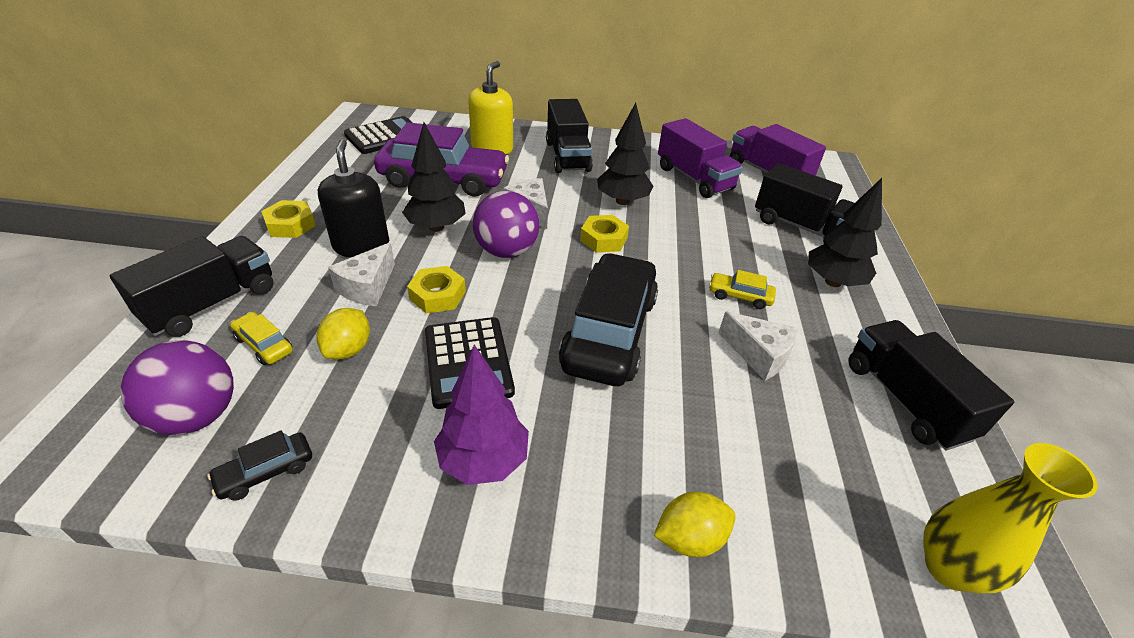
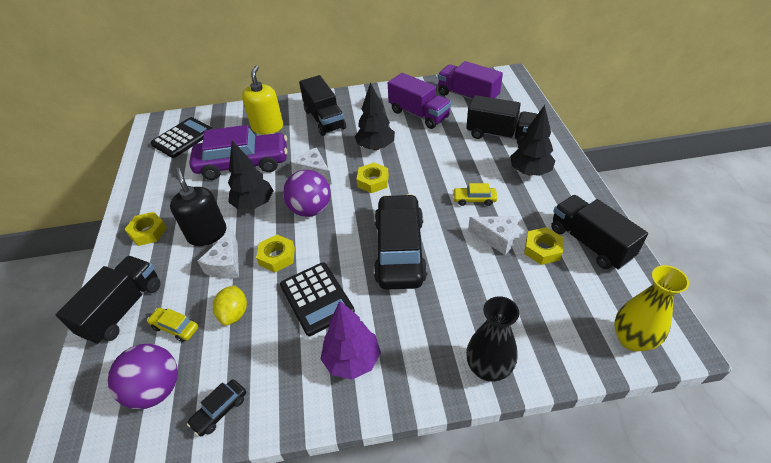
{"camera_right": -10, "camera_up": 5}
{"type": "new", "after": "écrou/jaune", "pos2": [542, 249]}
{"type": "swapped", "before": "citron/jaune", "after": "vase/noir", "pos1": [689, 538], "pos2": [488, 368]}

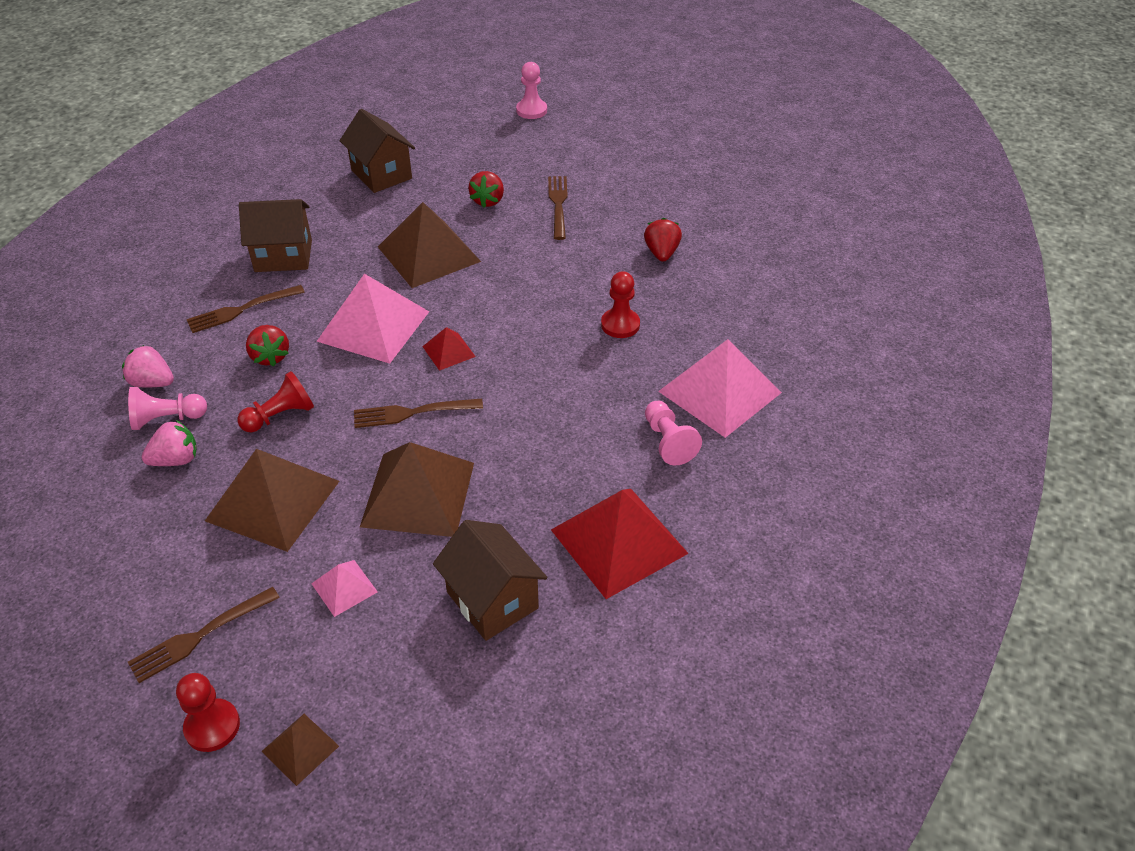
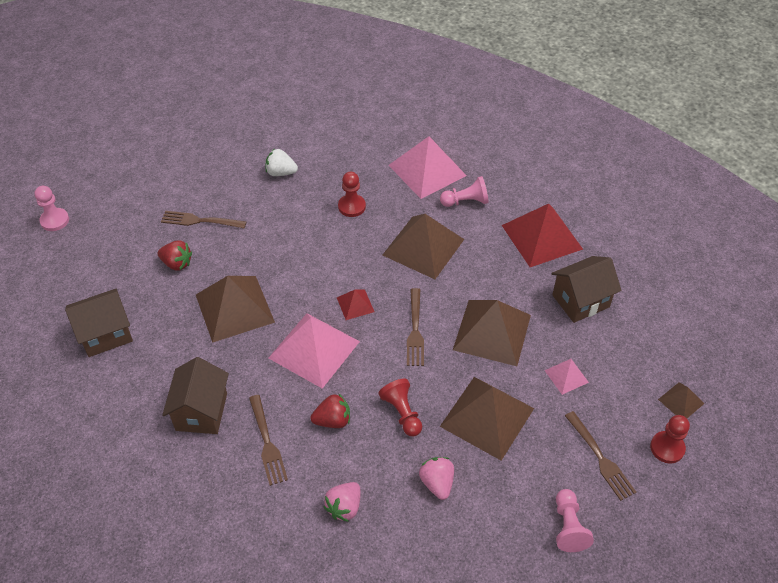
{"camera_right": -80, "camera_up": 5}
{"type": "new", "after": "pyramide/marron", "pos2": [423, 247]}
{"type": "shifted", "before": "pion/rose", "pos1": [167, 419], "pos2": [568, 526]}
{"type": "repainted", "before": "fraise/rouge", "after": "fraise/blanc", "pos1": [661, 253], "pos2": [281, 172]}

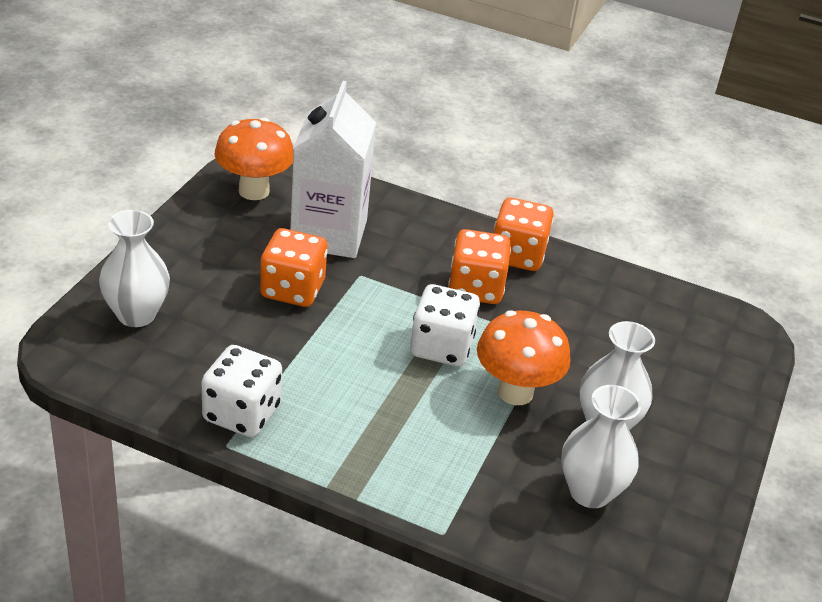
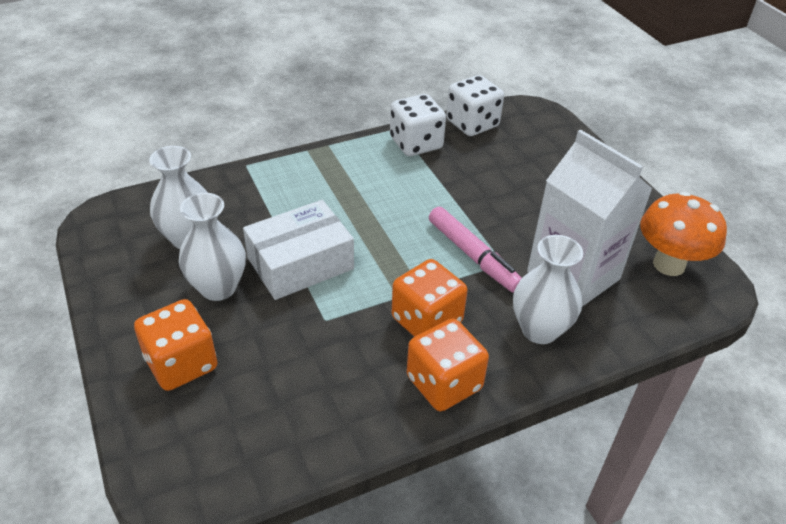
{"camera_right": 135, "camera_up": 5}
{"type": "new", "after": "feutre/rose", "pos2": [473, 256]}
{"type": "shifted", "before": "vase/blanc", "pos1": [136, 314], "pos2": [539, 330]}
{"type": "shifted", "before": "dé/orange", "pos1": [292, 289], "pos2": [181, 364]}
{"type": "shifted", "before": "dé/blanc", "pos1": [441, 347], "pos2": [472, 124]}
{"type": "swapped", "before": "champignon/orange", "after": "boîte/blanc", "pos1": [515, 392], "pos2": [300, 263]}

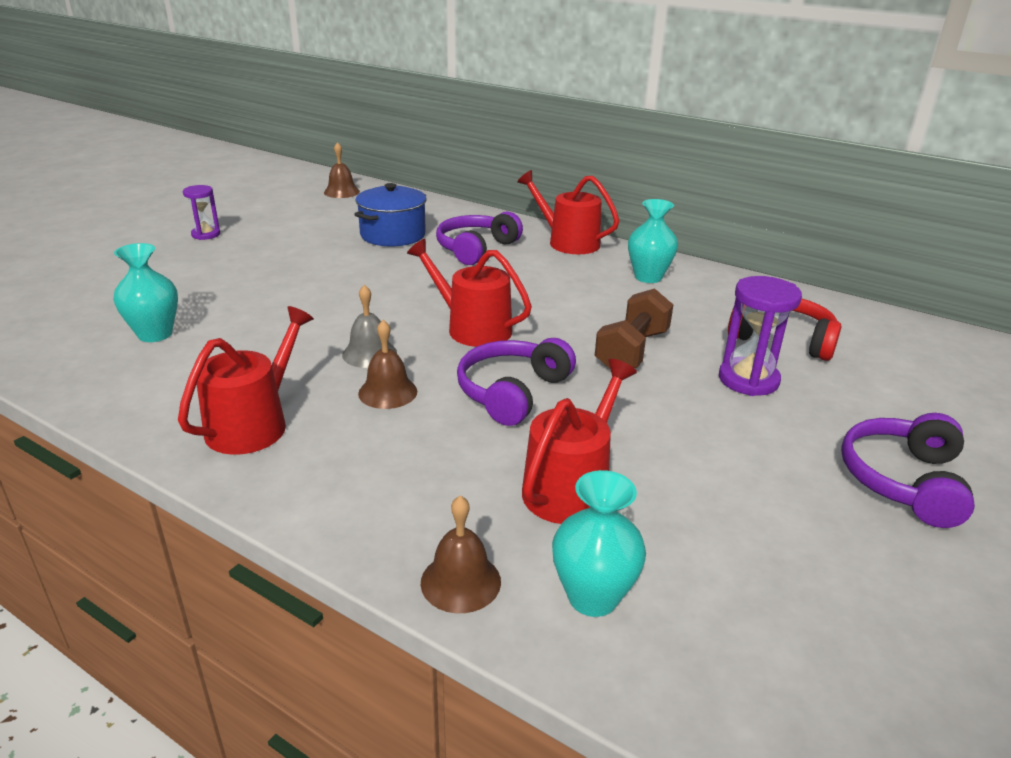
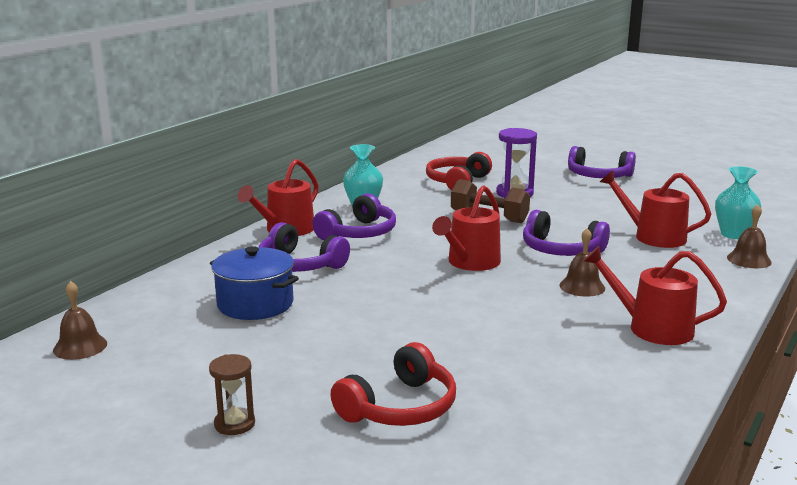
{"camera_right": -90, "camera_up": -10}
{"type": "gone", "before": "vase/turquoise", "pos1": [155, 334]}
{"type": "gone", "before": "cloche/gris", "pos1": [369, 353]}
{"type": "new", "after": "casque audio/violet", "pos2": [358, 233]}
{"type": "new", "after": "casque audio/rouge", "pos2": [400, 407]}
{"type": "repainted", "before": "sablier/violet", "after": "sablier/marron", "pos1": [206, 234], "pos2": [234, 424]}

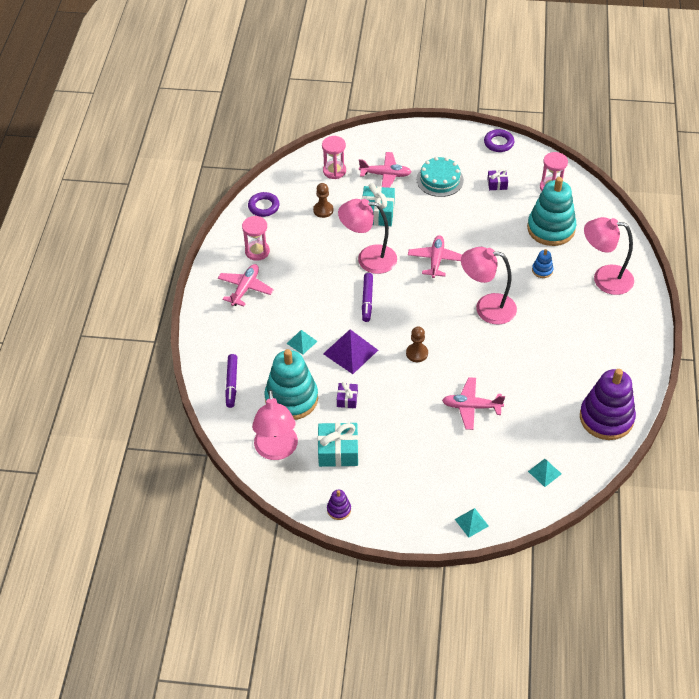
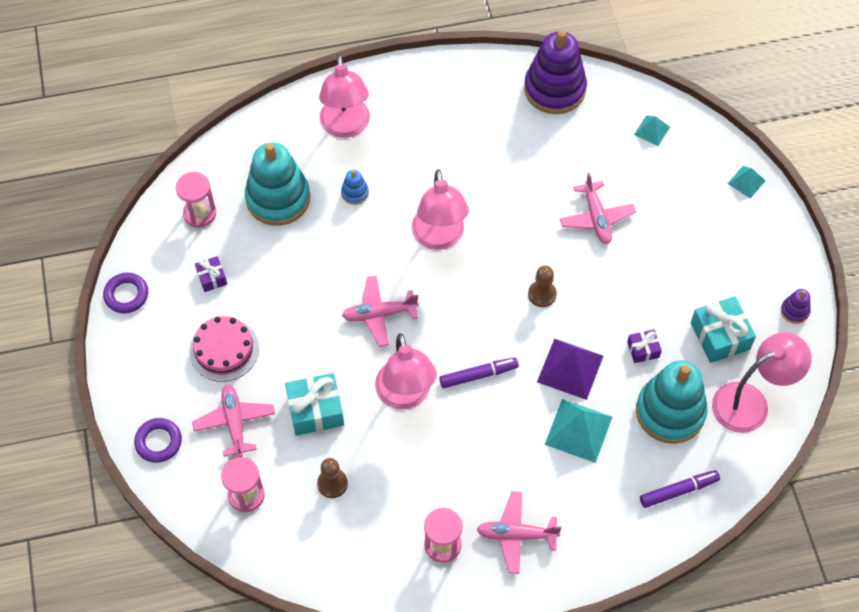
{"camera_right": -110, "camera_up": 10}
{"type": "shifted", "before": "anneau/violet", "pos1": [264, 206], "pos2": [158, 442]}
{"type": "repainted", "before": "gâteau/turquoise", "after": "gâteau/rose", "pos1": [440, 180], "pos2": [224, 350]}
{"type": "scaled", "before": "pyramide/turquoise", "pos1": [302, 342], "pos2": [578, 430], "scale": 1.77}

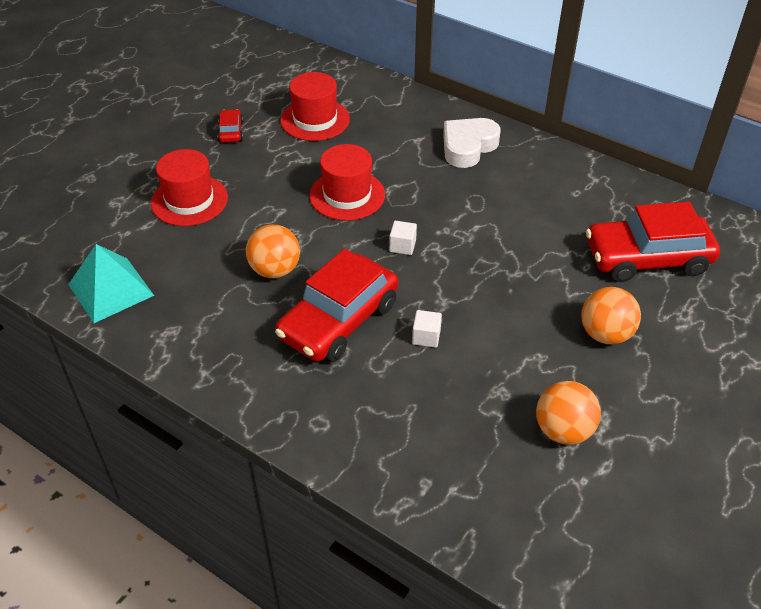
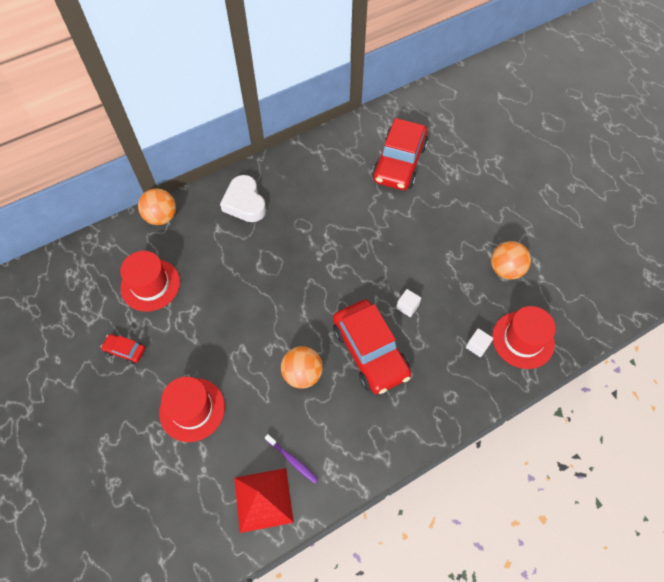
{"camera_right": -65, "camera_up": 15}
{"type": "new", "after": "brosse à dents/violet", "pos2": [292, 460]}
{"type": "shifted", "before": "chapeau/rouge", "pos1": [347, 195], "pos2": [523, 340]}
{"type": "shifted", "before": "cube/blanc", "pos1": [402, 246], "pos2": [477, 346]}
{"type": "shifted", "before": "balle/orange", "pos1": [605, 334], "pos2": [161, 217]}
{"type": "repainted", "before": "pyramide/turquoise", "after": "pyramide/rouge", "pos1": [111, 290], "pos2": [263, 499]}

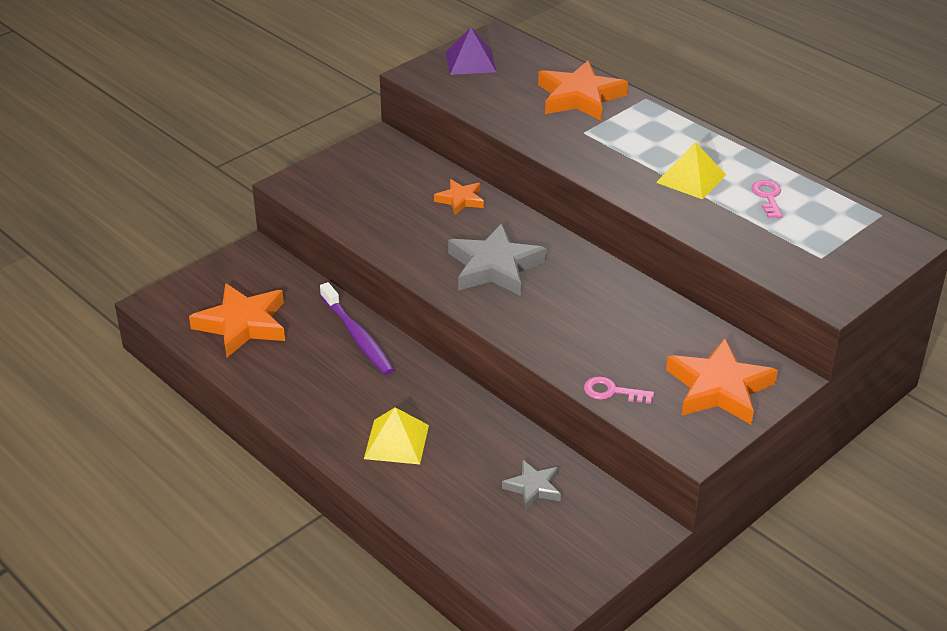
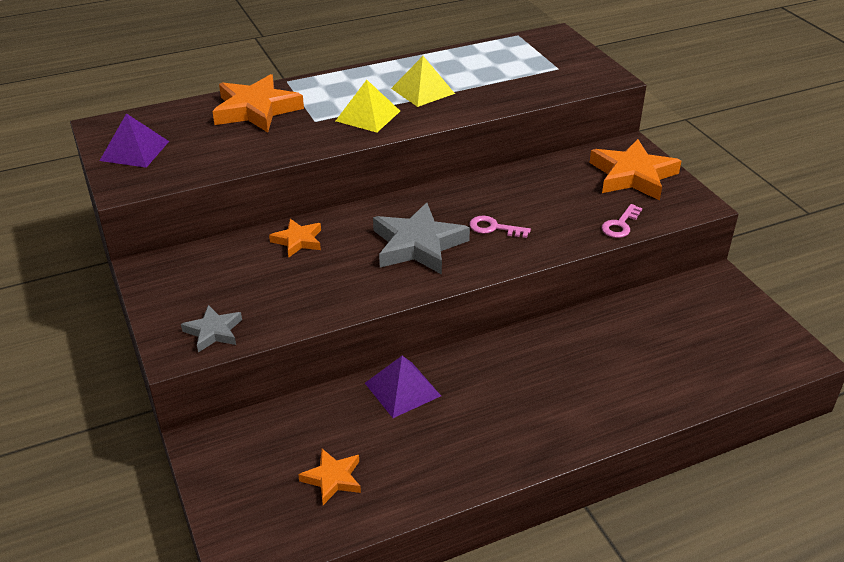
{"camera_right": -70, "camera_up": 0}
{"type": "shifted", "before": "pyramide/jaune", "pos1": [396, 441], "pos2": [368, 116]}
{"type": "shifted", "before": "étoile/gris", "pos1": [533, 488], "pos2": [213, 332]}
{"type": "shifted", "before": "clé/rose", "pos1": [768, 197], "pos2": [494, 228]}
{"type": "swapped", "before": "brosse à dents/violet", "after": "pyramide/violet", "pos1": [357, 336], "pos2": [402, 389]}
{"type": "scaled", "before": "étoile/orange", "pos1": [242, 324], "pos2": [332, 478], "scale": 0.54}

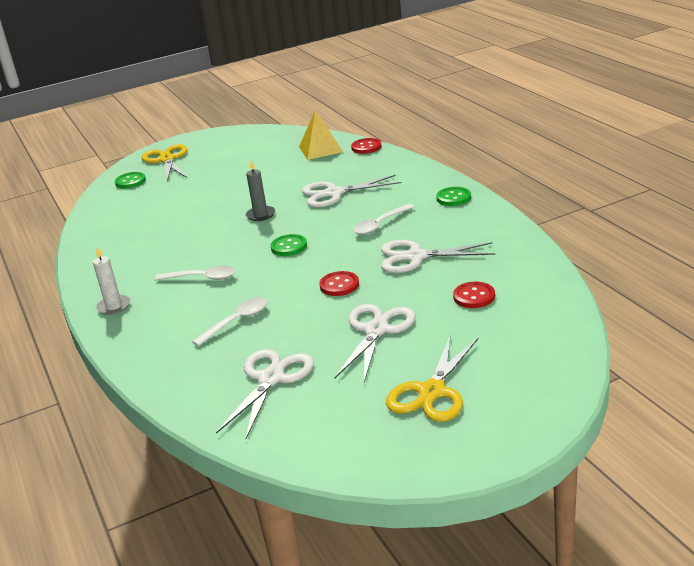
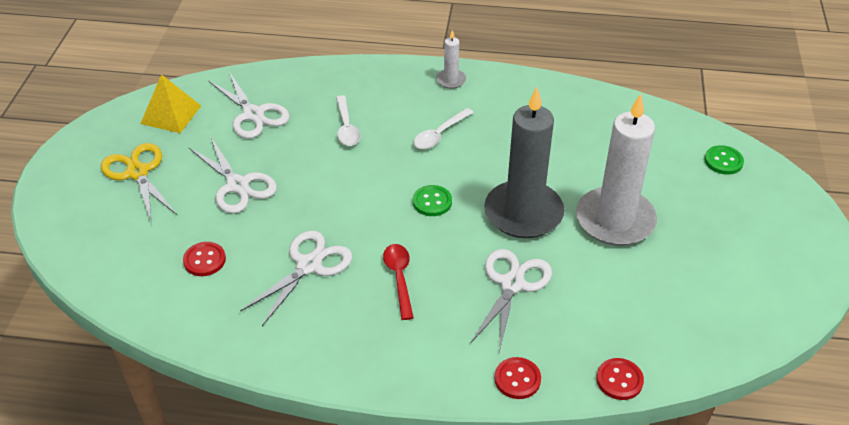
{"camera_right": 120, "camera_up": 15}
{"type": "gone", "before": "ciseaux/jaune", "pos1": [167, 160]}
{"type": "gone", "before": "bouton/vert", "pos1": [453, 198]}
{"type": "new", "after": "bougie/blanc", "pos2": [615, 220]}
{"type": "shifted", "before": "pyramide/jaune", "pos1": [320, 149], "pos2": [171, 114]}
{"type": "shifted", "before": "bouton/rouge", "pos1": [339, 285], "pos2": [517, 379]}
{"type": "repainted", "before": "cuillère/blanc", "after": "cuillère/rouge", "pos1": [380, 224], "pos2": [399, 278]}
{"type": "scaled", "before": "bougie/gris", "pos1": [260, 215], "pos2": [523, 213], "scale": 2.27}

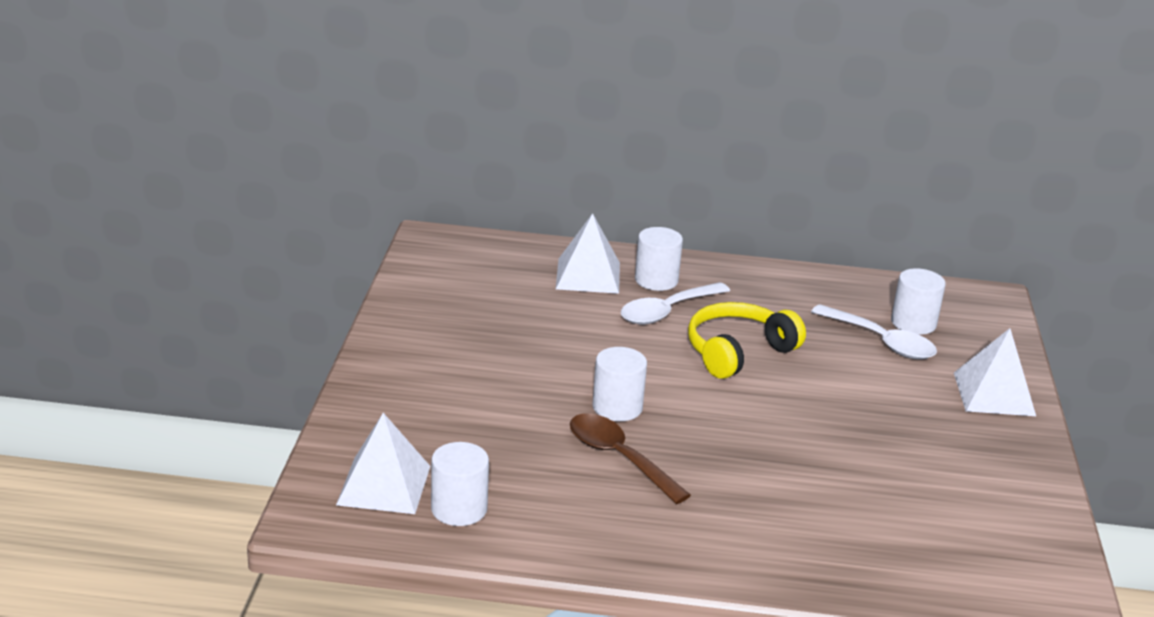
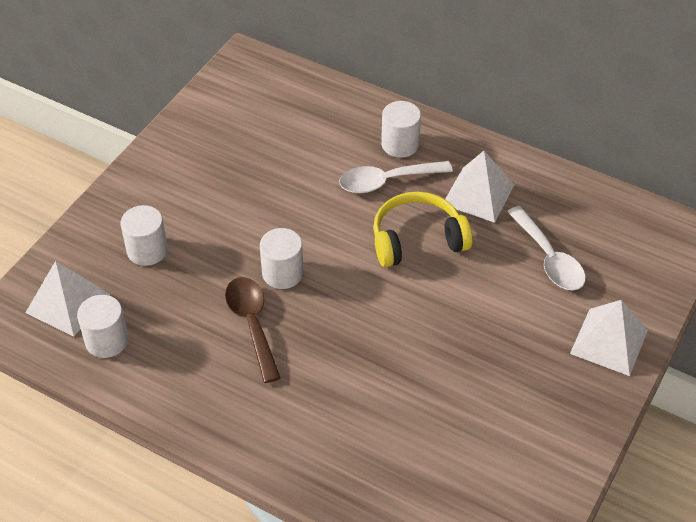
{"camera_right": 25, "camera_up": 20}
{"type": "shifted", "before": "pyramide/blanc", "pos1": [588, 275], "pos2": [478, 194]}
{"type": "shifted", "before": "cylindre/blanc", "pos1": [913, 323], "pos2": [147, 250]}

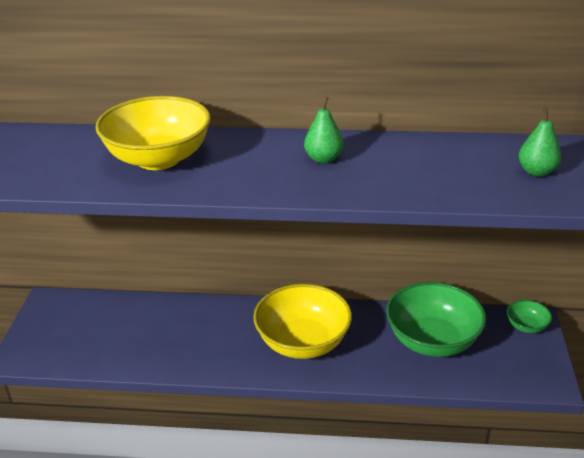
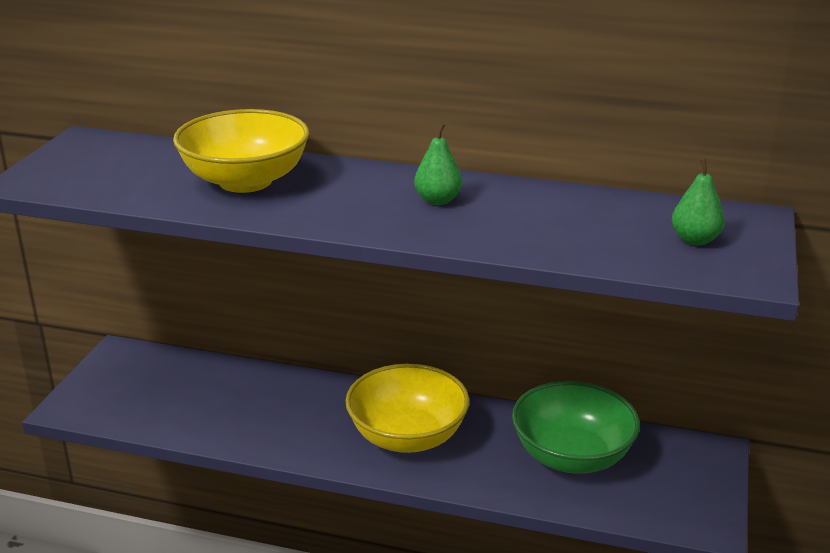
{"camera_right": 10, "camera_up": -5}
{"type": "gone", "before": "bol/vert", "pos1": [526, 326]}

